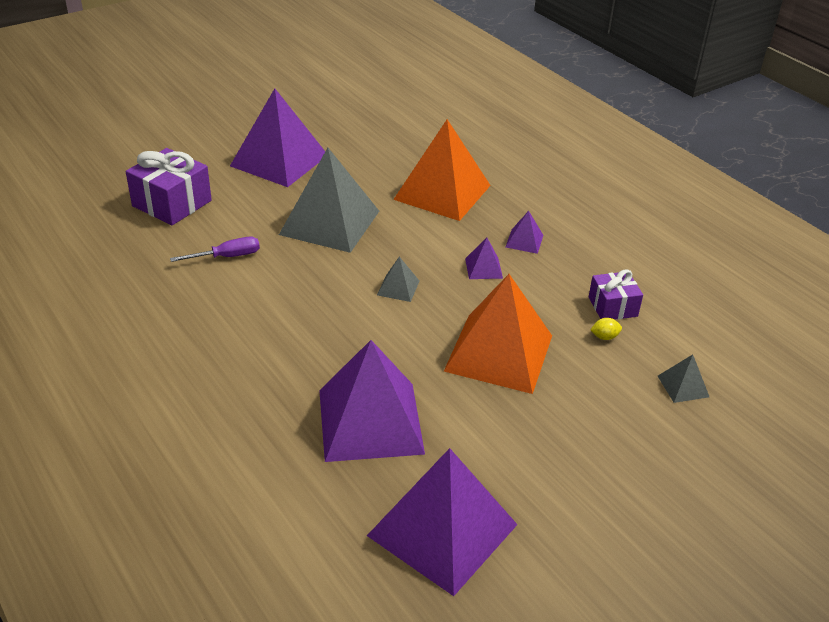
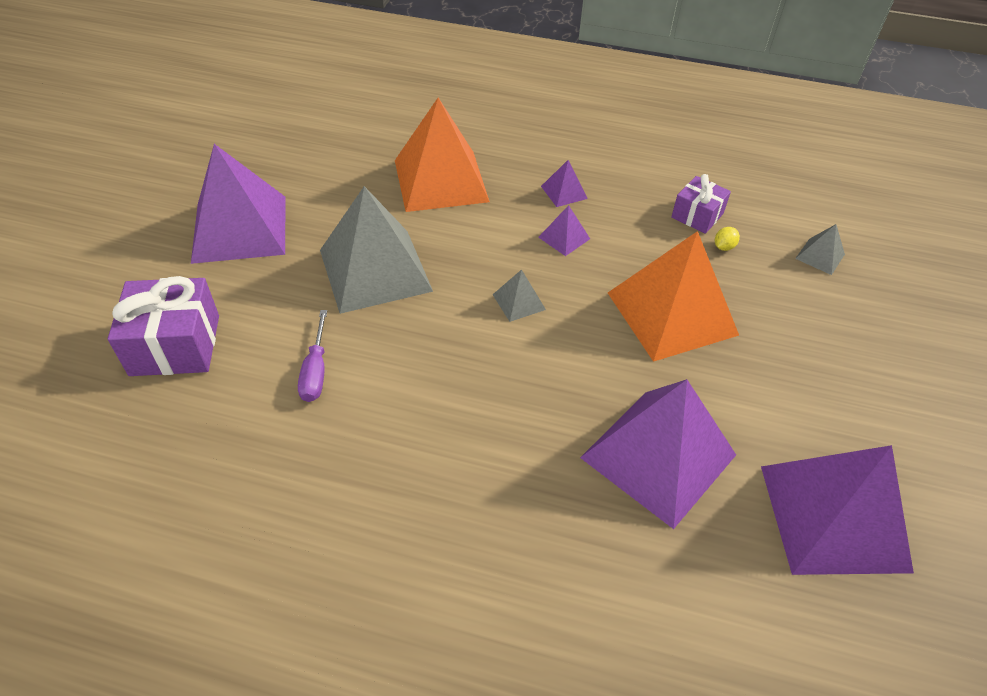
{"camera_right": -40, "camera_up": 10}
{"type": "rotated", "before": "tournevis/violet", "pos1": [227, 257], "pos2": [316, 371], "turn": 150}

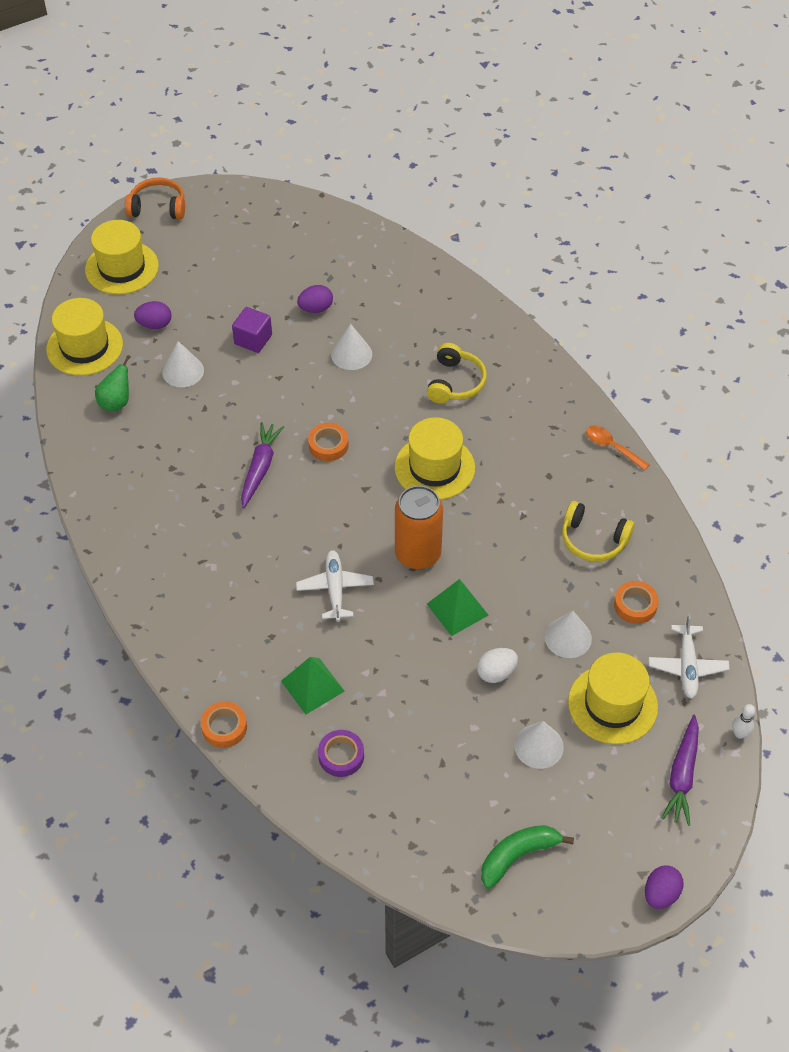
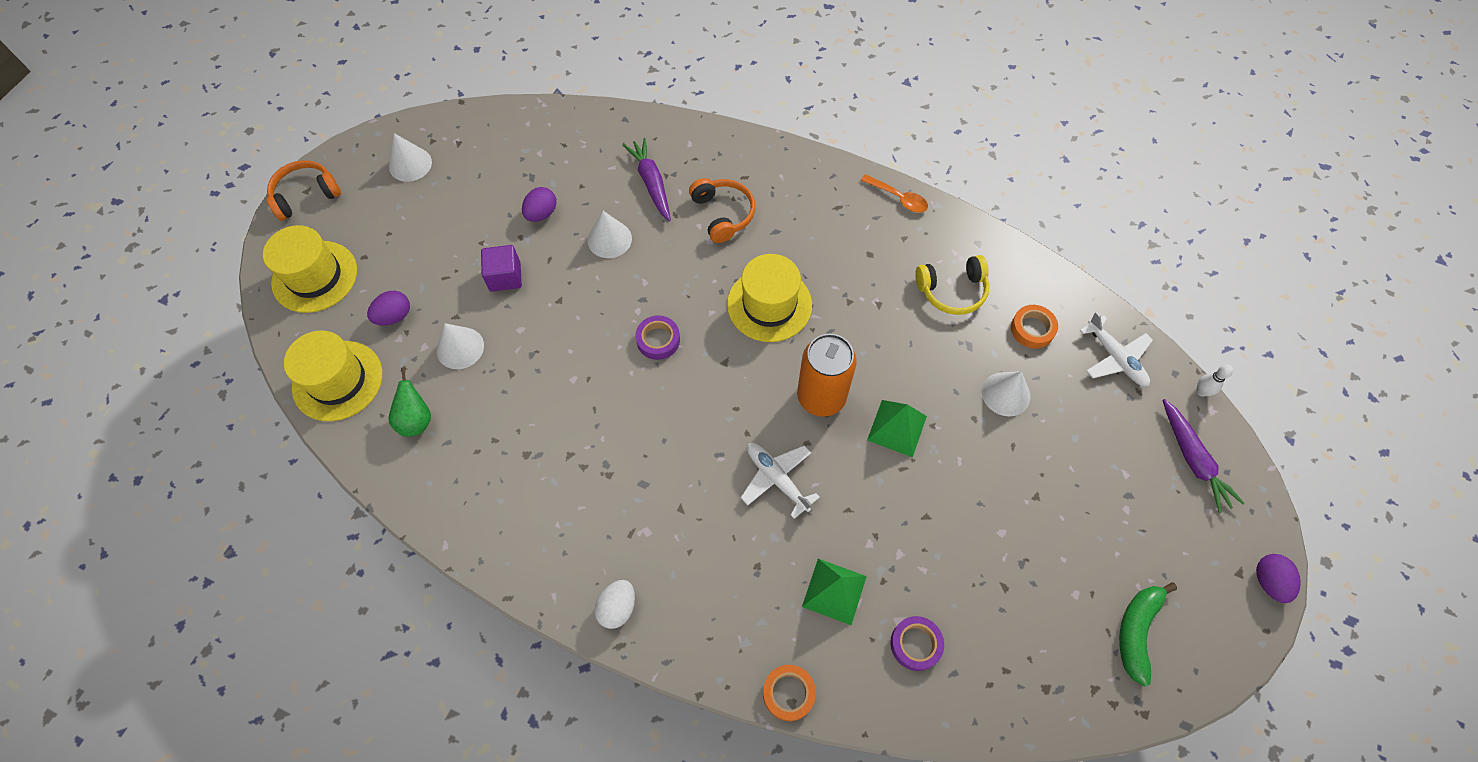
{"camera_right": -35, "camera_up": 10}
{"type": "gone", "before": "chapeau/jaune", "pos1": [612, 704]}
{"type": "shifted", "before": "carotte/violet", "pos1": [260, 468], "pos2": [651, 183]}
{"type": "shifted", "before": "œuf/blanc", "pos1": [496, 673], "pos2": [617, 607]}
{"type": "shifted", "before": "cône/blanc", "pos1": [538, 746], "pos2": [410, 164]}
{"type": "repainted", "before": "ruban adhésif/orange", "after": "ruban adhésif/violet", "pos1": [328, 445], "pos2": [658, 340]}
{"type": "repainted", "before": "casque audio/jaune", "after": "casque audio/orange", "pos1": [455, 382], "pos2": [723, 214]}
{"type": "rotated", "before": "cuillère/orange", "pos1": [612, 447], "pos2": [898, 198], "turn": -150}

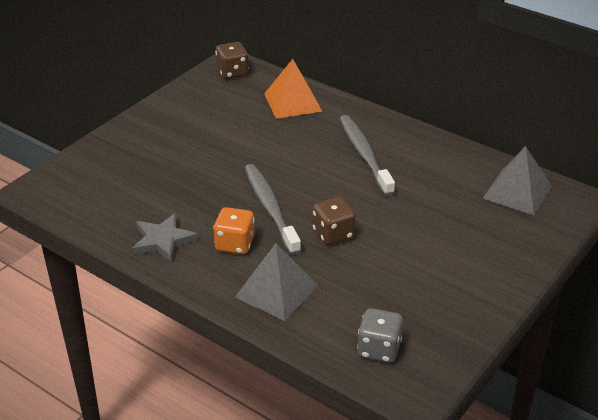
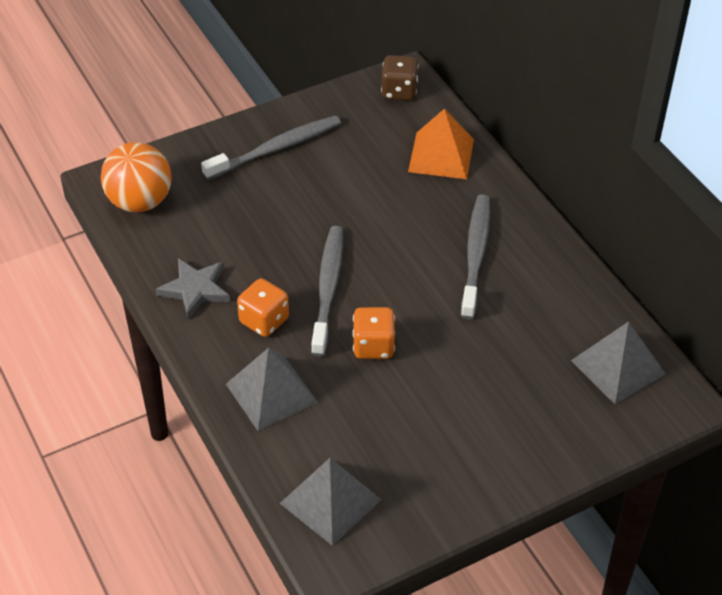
{"camera_right": 25, "camera_up": 10}
{"type": "new", "after": "balle/orange", "pos2": [140, 202]}
{"type": "new", "after": "brosse à dents/gris", "pos2": [276, 149]}
{"type": "swapped", "before": "dé/gris", "after": "pyramide/gris", "pos1": [379, 349], "pos2": [330, 501]}
{"type": "repainted", "before": "dé/marron", "after": "dé/orange", "pos1": [333, 234], "pos2": [373, 346]}

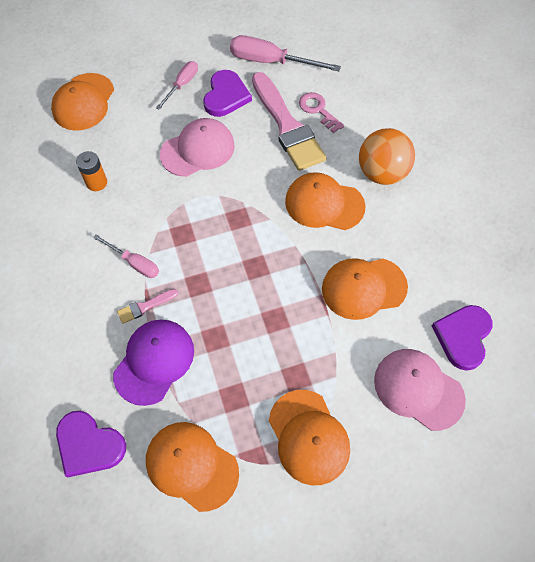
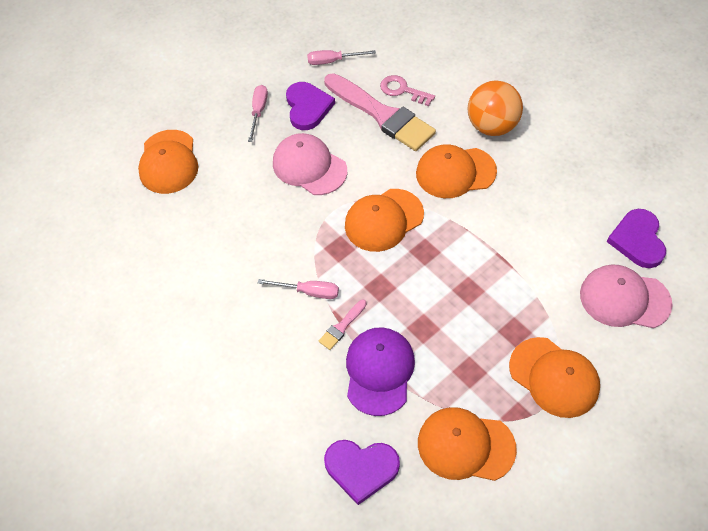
{"camera_right": -20, "camera_up": -5}
{"type": "gone", "before": "pile/orange", "pos1": [96, 182]}
{"type": "shifted", "before": "casquette/orange", "pos1": [363, 288], "pos2": [383, 220]}
{"type": "rotated", "before": "casquette/rose", "pos1": [198, 150], "pos2": [309, 166], "turn": -90}
{"type": "scaled", "before": "tournevis/rose", "pos1": [271, 62], "pos2": [333, 61], "scale": 0.59}

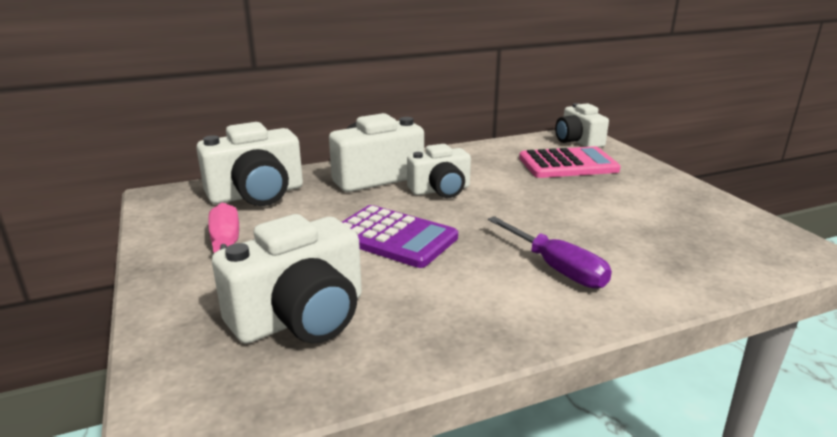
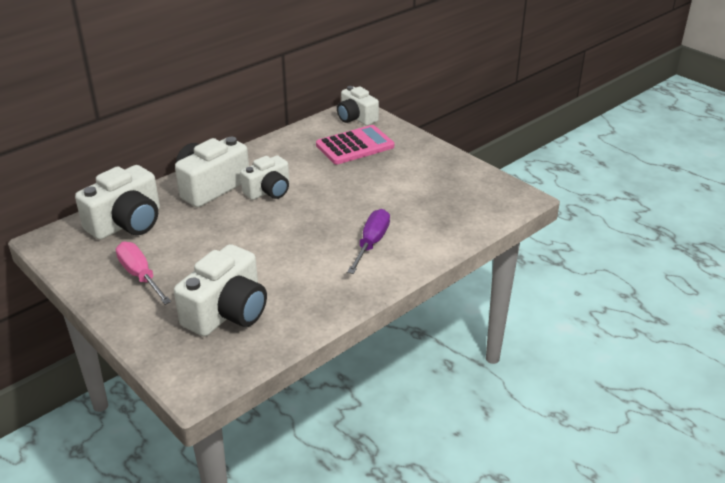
{"camera_right": -20, "camera_up": 10}
{"type": "gone", "before": "calculatrice/violet", "pos1": [393, 237]}
{"type": "rotated", "before": "tournevis/violet", "pos1": [557, 268], "pos2": [371, 243], "turn": -105}

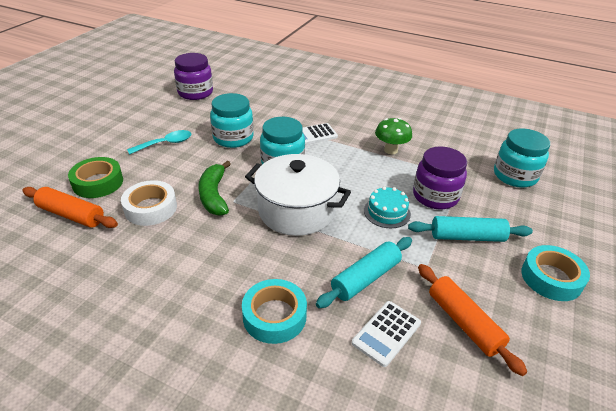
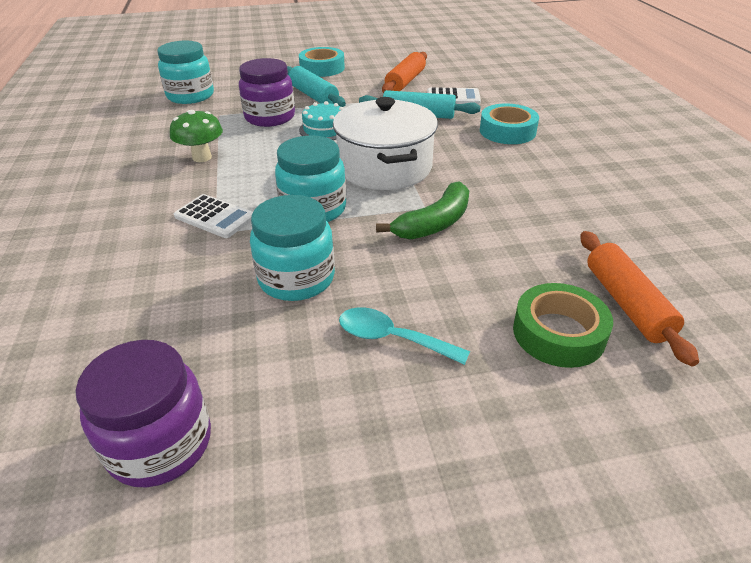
{"camera_right": -125, "camera_up": 0}
{"type": "gone", "before": "ruban adhésif/blanc", "pos1": [150, 208]}

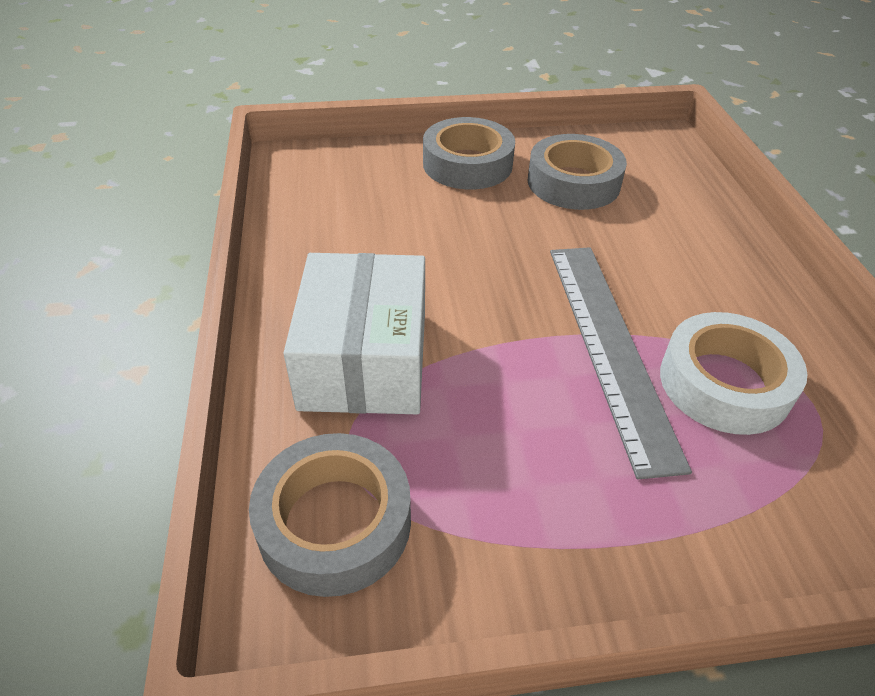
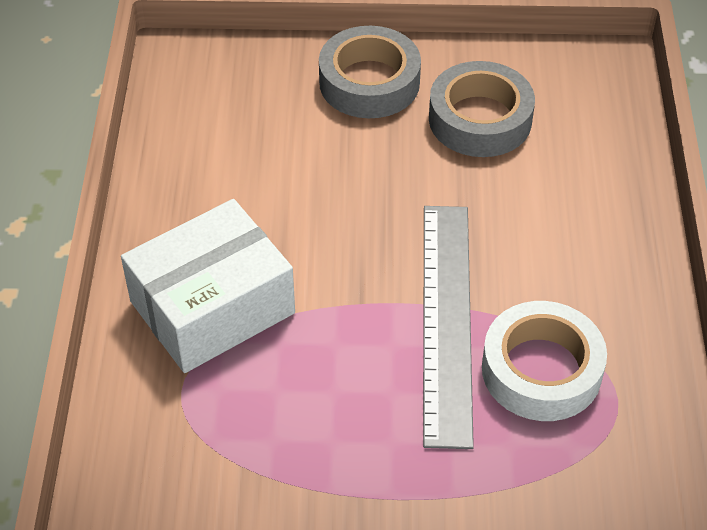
{"camera_right": 10, "camera_up": 5}
{"type": "gone", "before": "ruban adhésif/gris", "pos1": [334, 522]}
{"type": "rotated", "before": "boîte/blanc", "pos1": [364, 359], "pos2": [212, 307], "turn": 45}

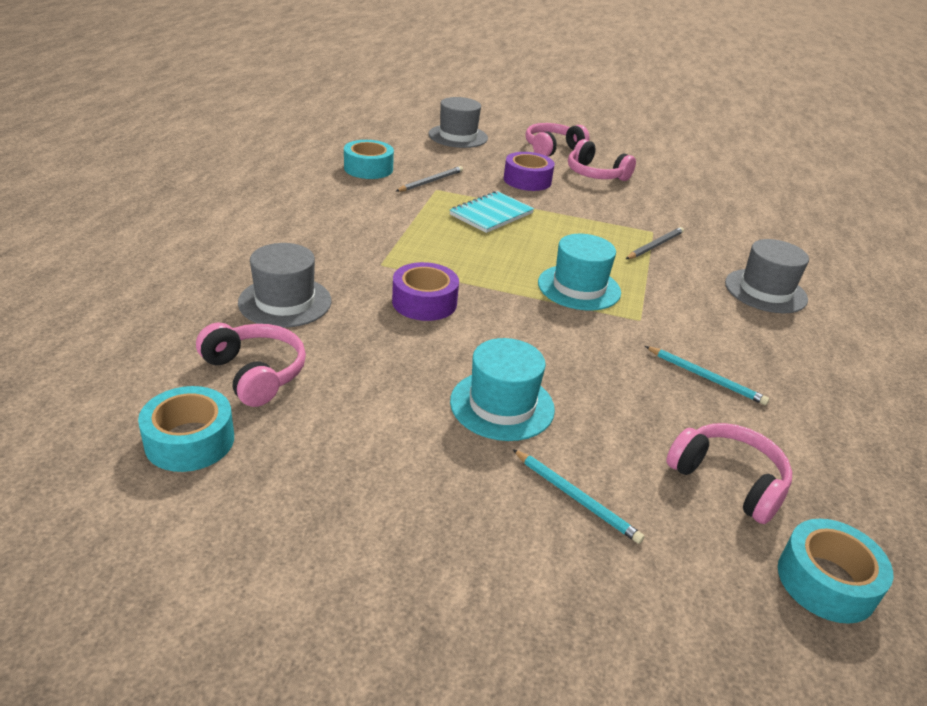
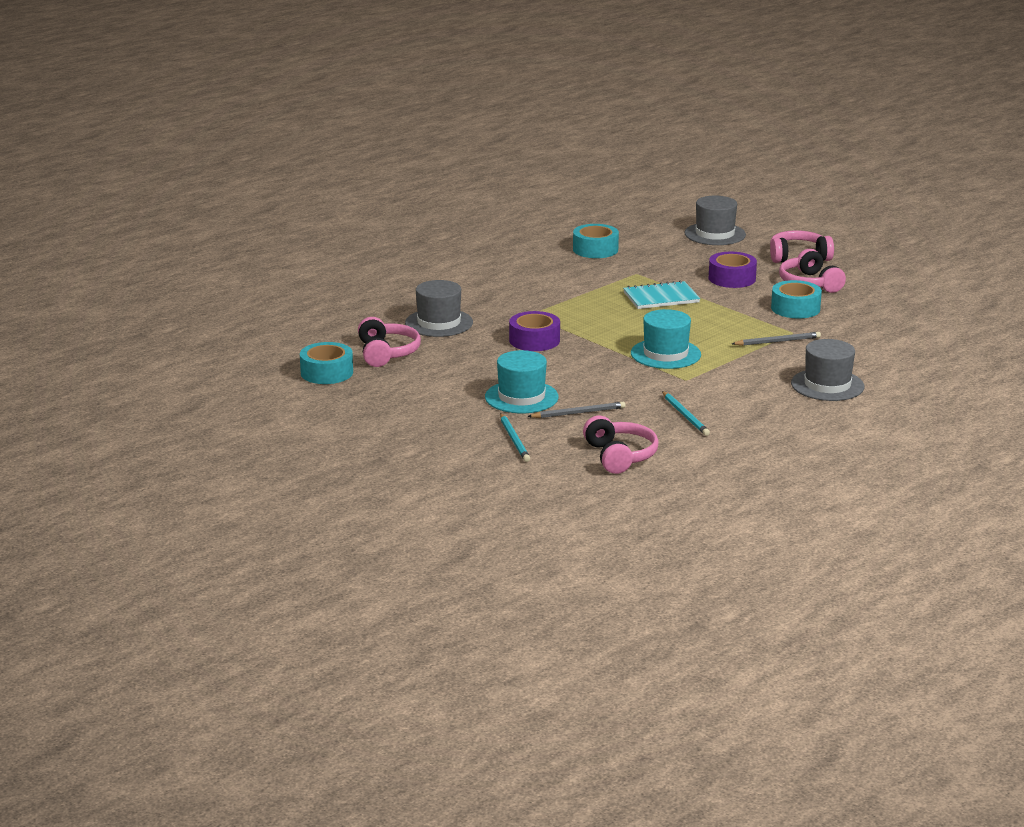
{"camera_right": 35, "camera_up": -10}
{"type": "shifted", "before": "crayon/gris", "pos1": [430, 181], "pos2": [578, 413]}
{"type": "shifted", "before": "ruban adhésif/turquoise", "pos1": [826, 581], "pos2": [795, 308]}

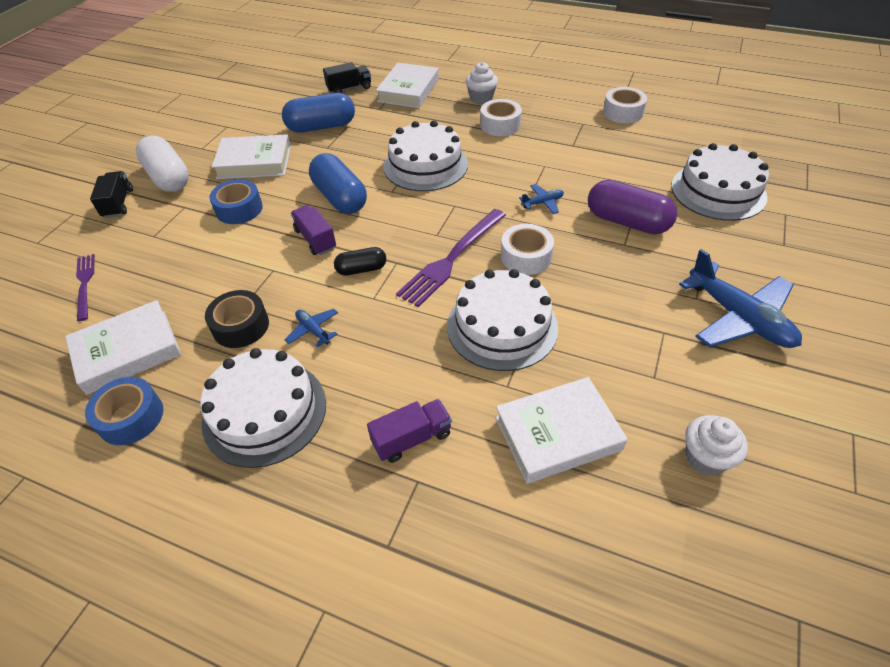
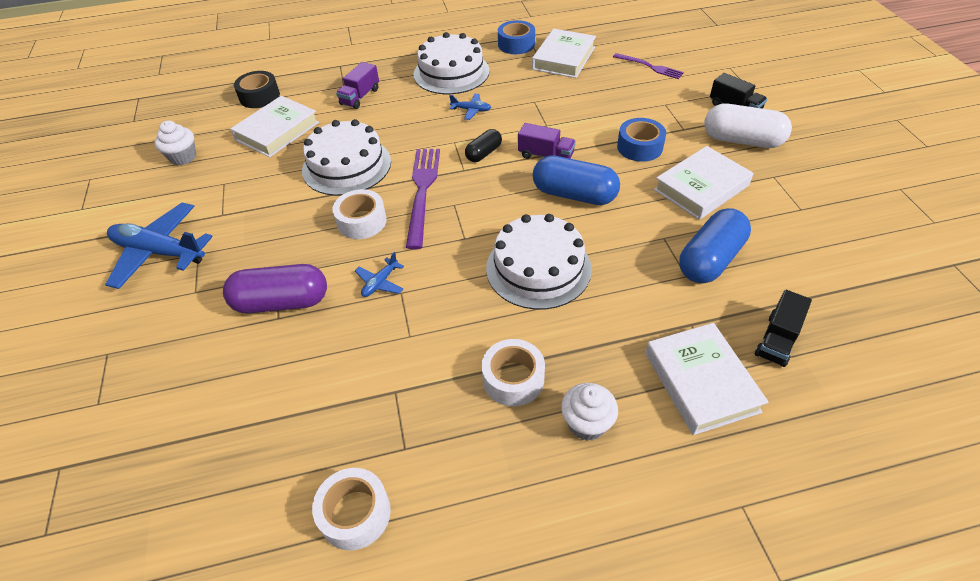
{"camera_right": 145, "camera_up": 0}
{"type": "gone", "before": "gâteau/blanc", "pos1": [718, 191]}
{"type": "shifted", "before": "ruban adhésif/noir", "pos1": [241, 326], "pos2": [259, 96]}

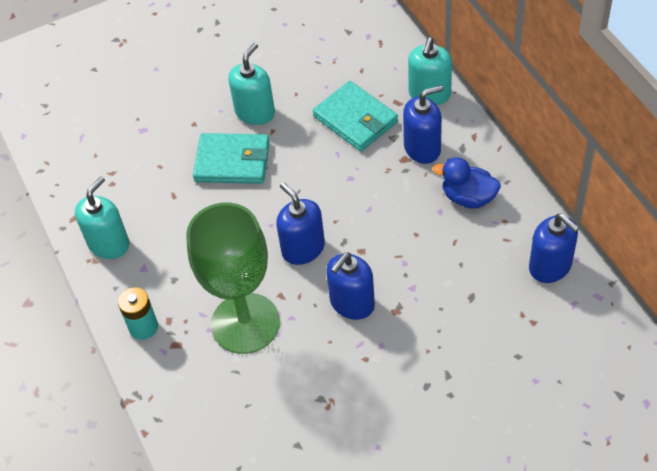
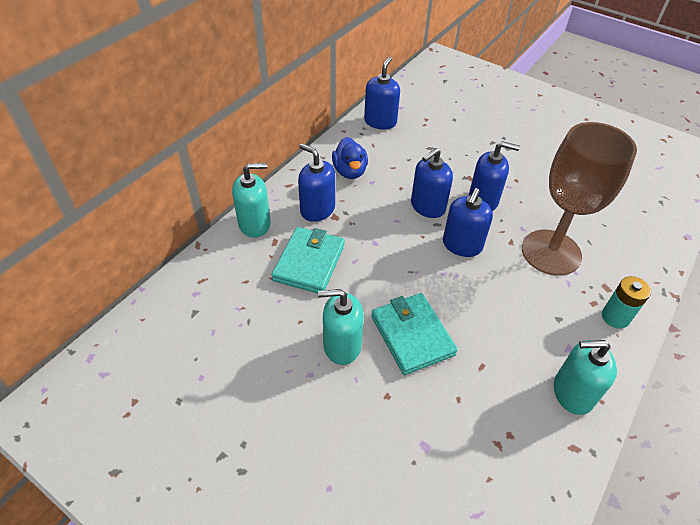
{"camera_right": -125, "camera_up": -5}
{"type": "new", "after": "distributeur de savon/bleu", "pos2": [427, 206]}
{"type": "repainted", "before": "verre à pied/vert", "after": "verre à pied/marron", "pos1": [245, 323], "pos2": [551, 252]}

